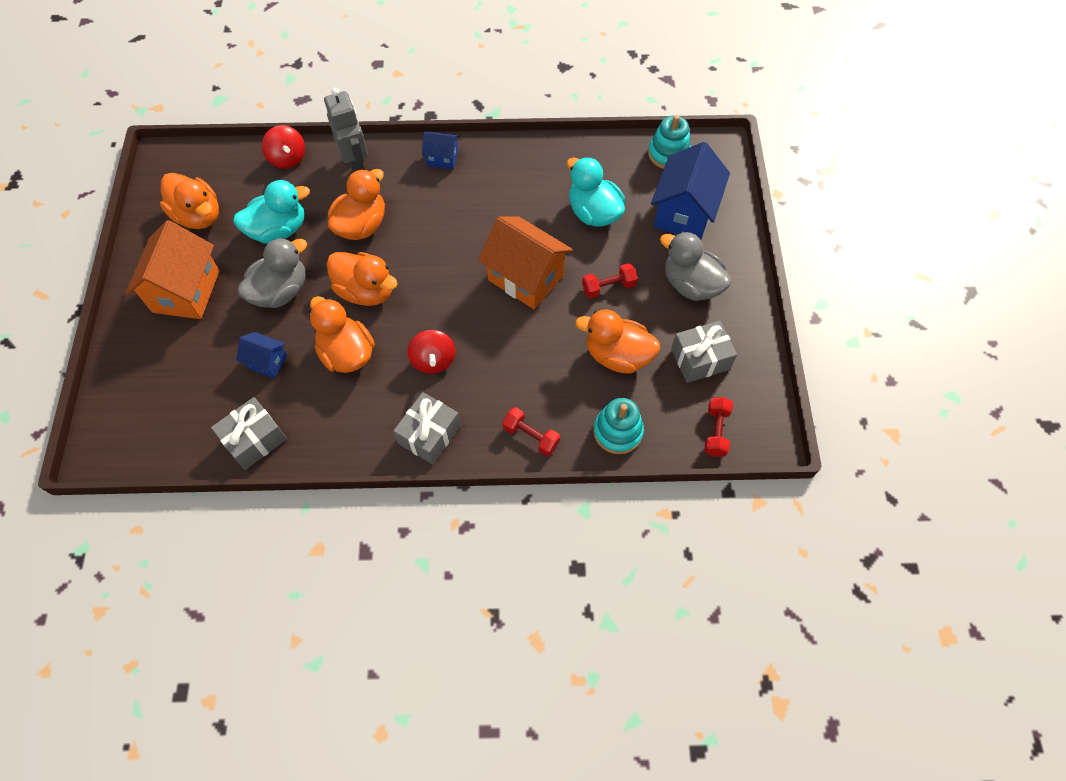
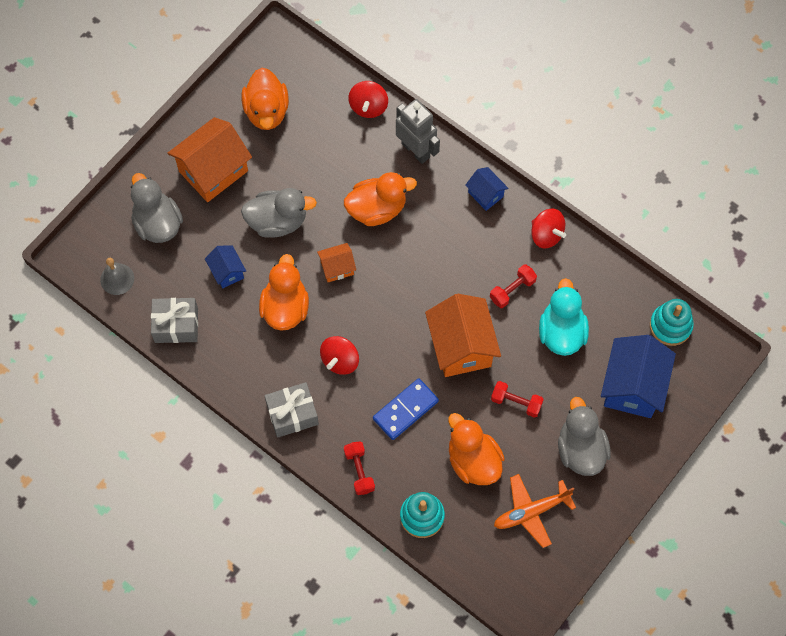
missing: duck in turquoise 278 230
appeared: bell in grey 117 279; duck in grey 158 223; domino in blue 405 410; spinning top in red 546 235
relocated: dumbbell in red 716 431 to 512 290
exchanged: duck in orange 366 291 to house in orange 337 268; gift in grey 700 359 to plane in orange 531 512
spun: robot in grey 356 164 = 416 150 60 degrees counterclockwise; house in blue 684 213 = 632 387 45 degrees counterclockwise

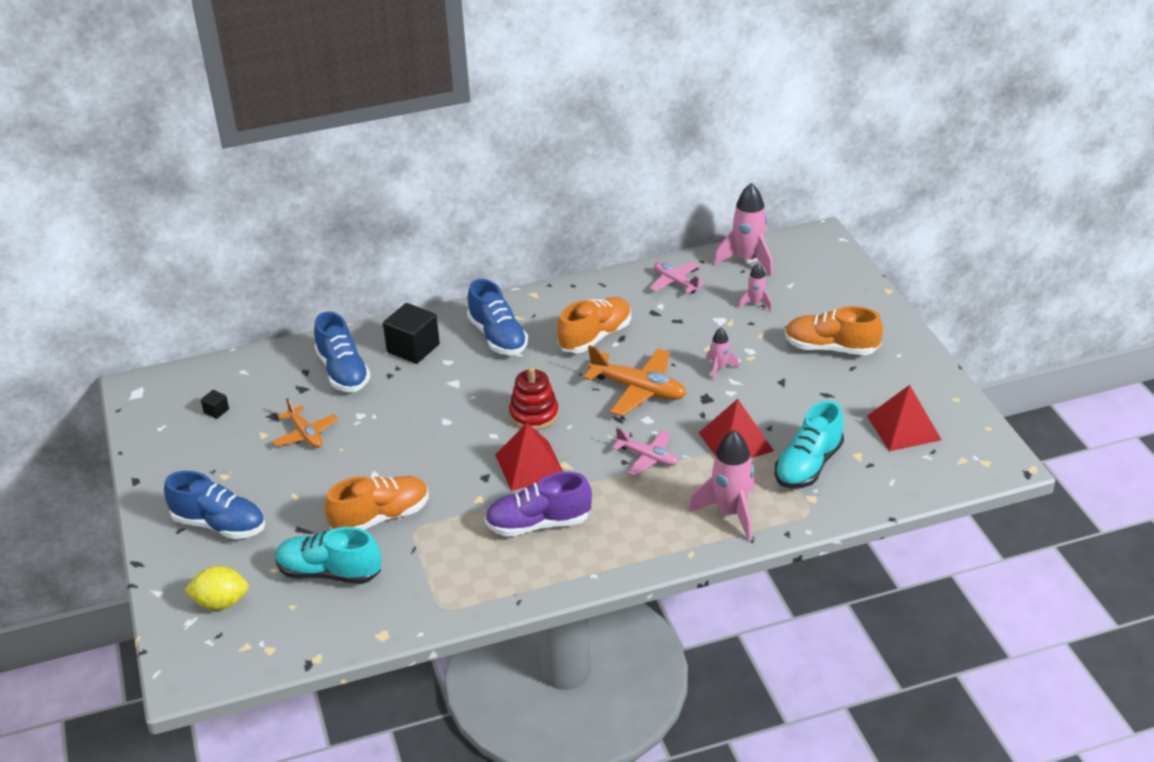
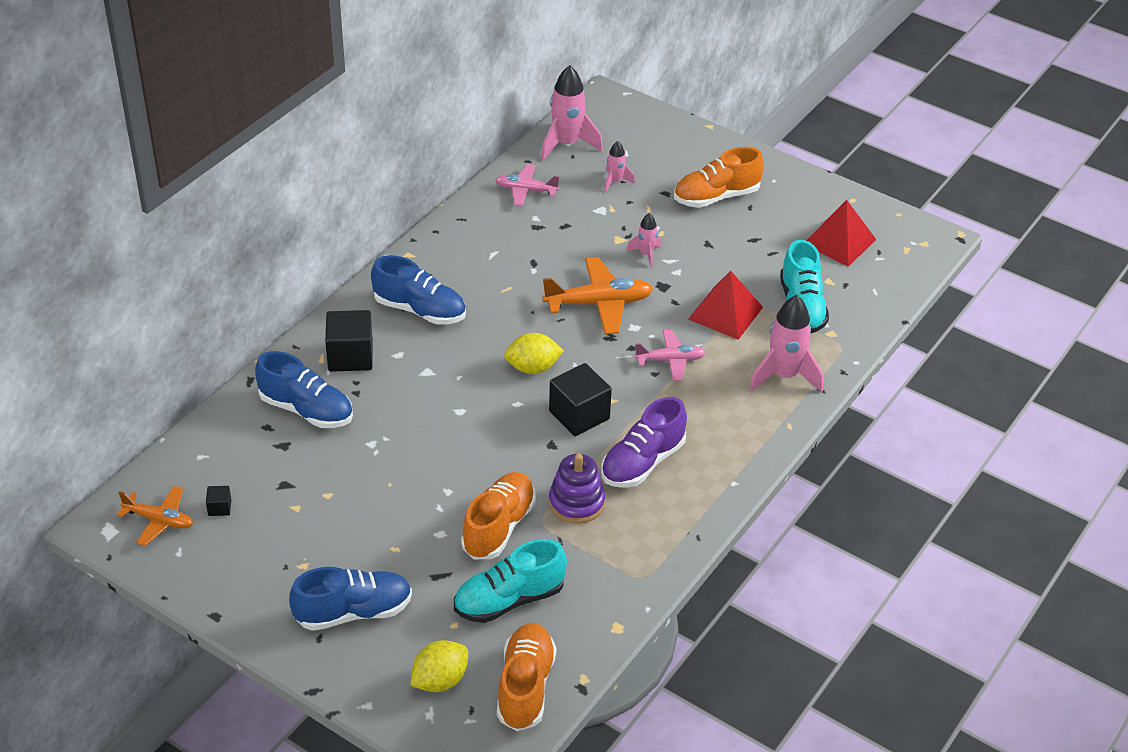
appeared: stacking toy in purple 576 502
relocated: plane in orange 305 434 to 159 520; shoe in orange 595 337 to 525 687
exchanged: pyramid in red 530 465 to cube in black 579 415; stacking toy in red 534 415 to lemon in yellow 533 368

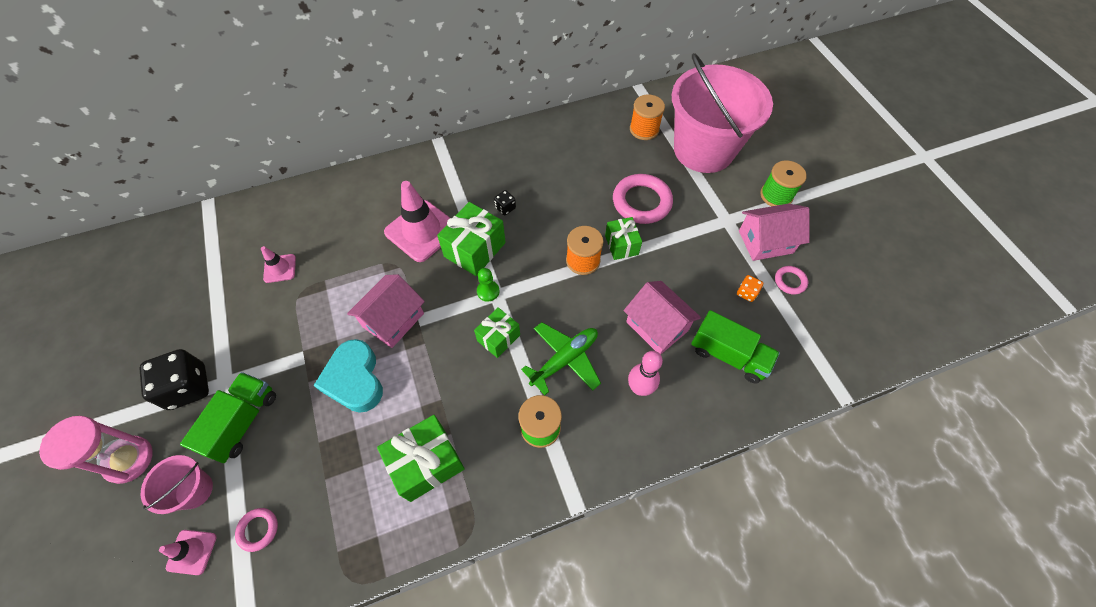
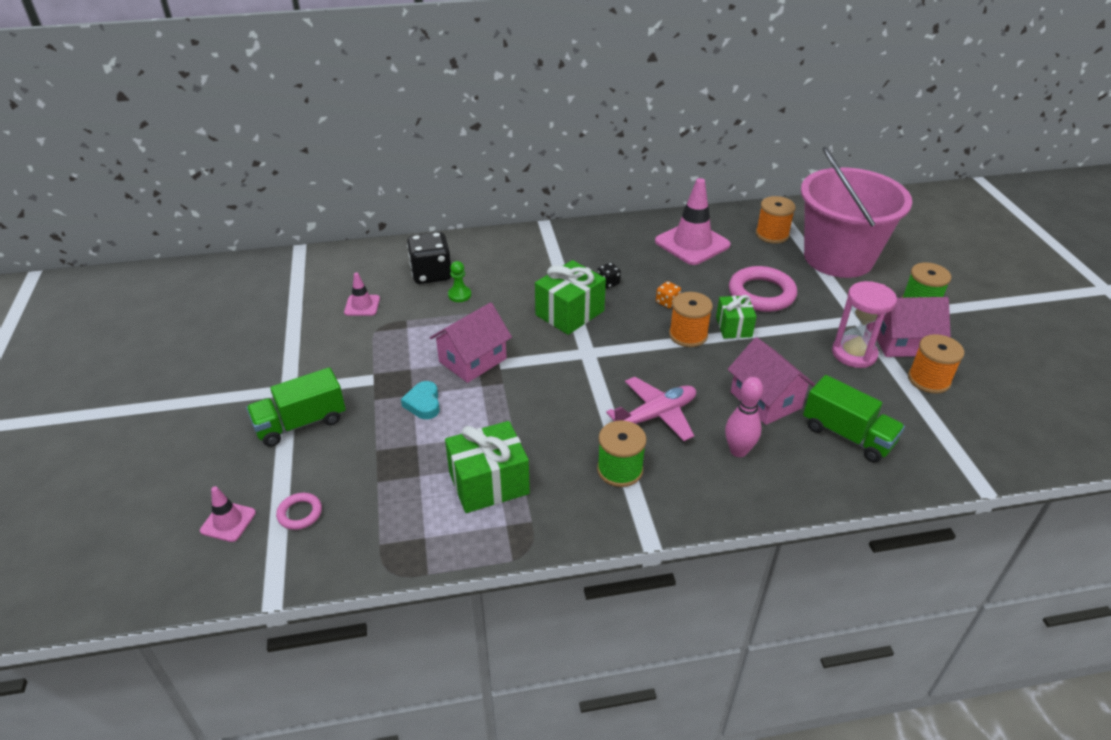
missing: bucket in pink 194 490; gift in green 498 338
relocated: hourglass in pink 129 460 to 854 354; dice in black 188 387 to 431 274; traffic cone in pink 422 231 to 692 243; pawn in green 488 291 to 459 295; dice in orange 746 293 to 667 302
exchanged: ring in pink 790 281 to spool in orange 928 380
colour: plane in green 565 359 to plane in pink 656 415
spun: truck in green 243 422 = 301 423 150 degrees counterclockwise
size: heart in turquoise 354 379 = 423 404 x0.57

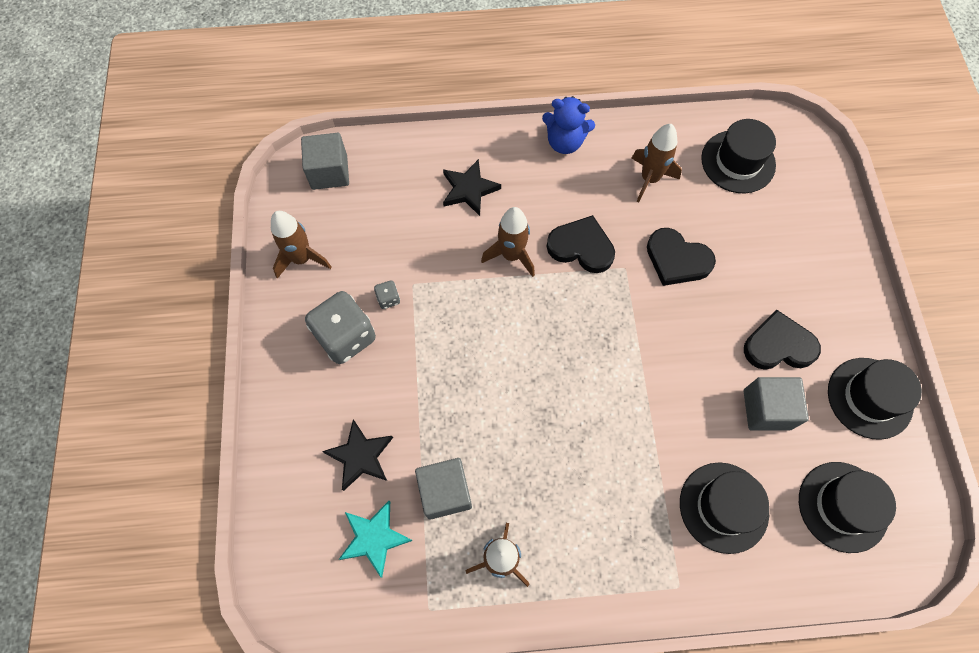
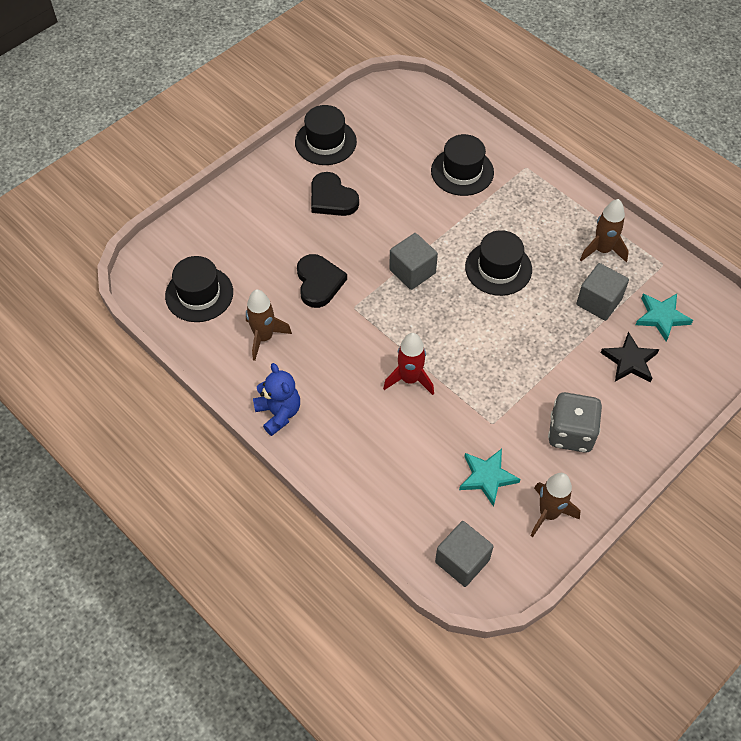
missing: dice in grey 388 299; star in black 469 189; heart in black 581 247
appeared: star in turquoise 487 477
relocated: cube in grey 766 409 to 412 271; hat in black 842 506 to 498 268
colour: rocket in brown 511 255 to rocket in red 410 379

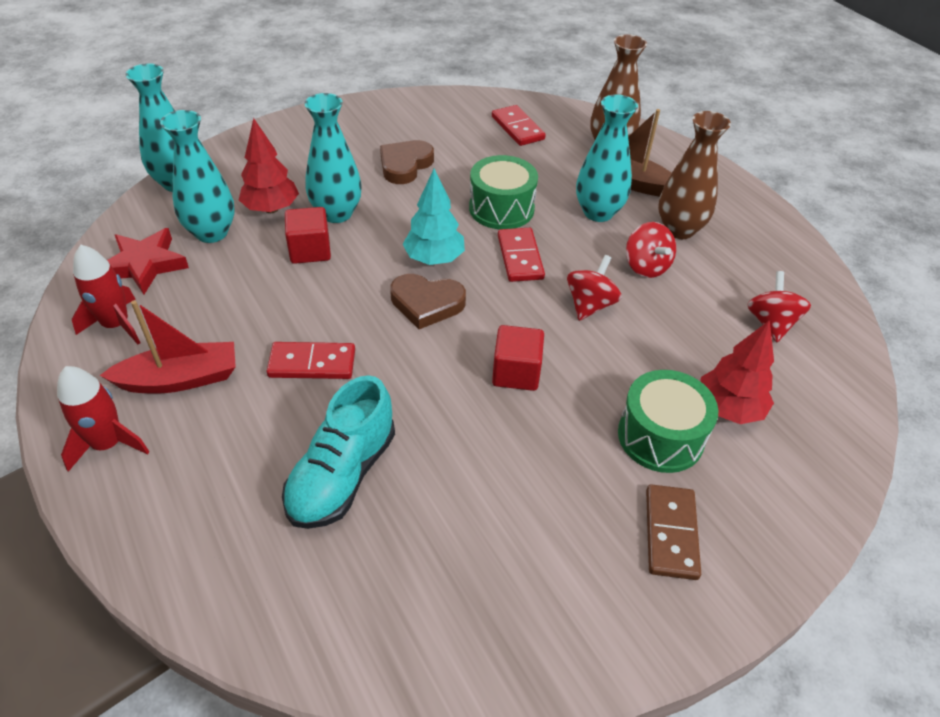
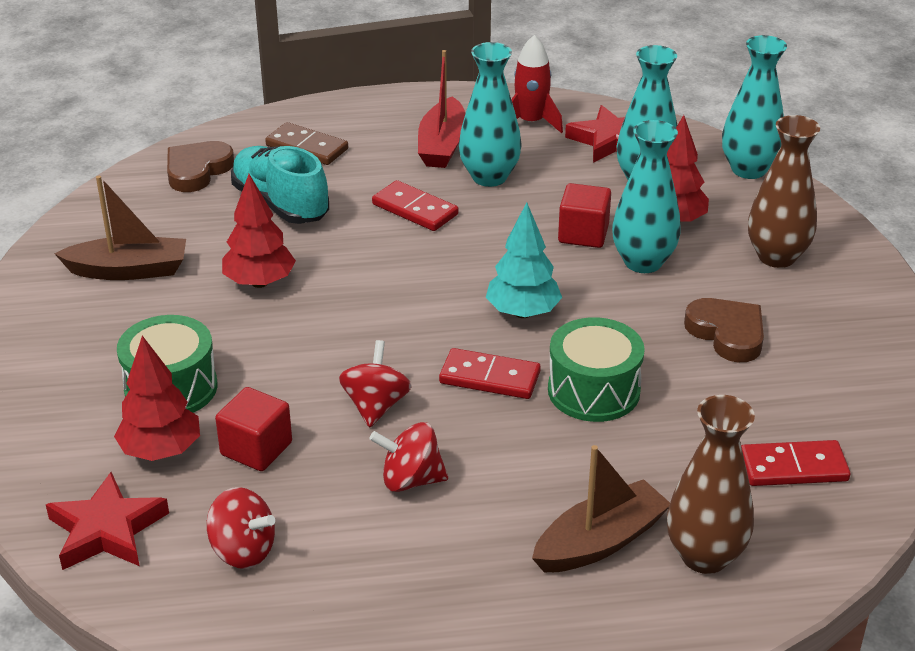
missing: rocket in red 108 444
appeared: star in red 106 530; boat in brown 128 270; tree in red 260 282
relocated: heart in brown 427 303 to 197 170; cube in red 516 373 to 256 449; vase in turquoise 598 212 to 489 177; domino in brown 670 533 to 307 147; vase in brown 679 229 to 776 257
spun: domino in red 312 364 = 415 209 75 degrees counterclockwise; spinning top in red 590 305 = 376 406 135 degrees counterclockwise

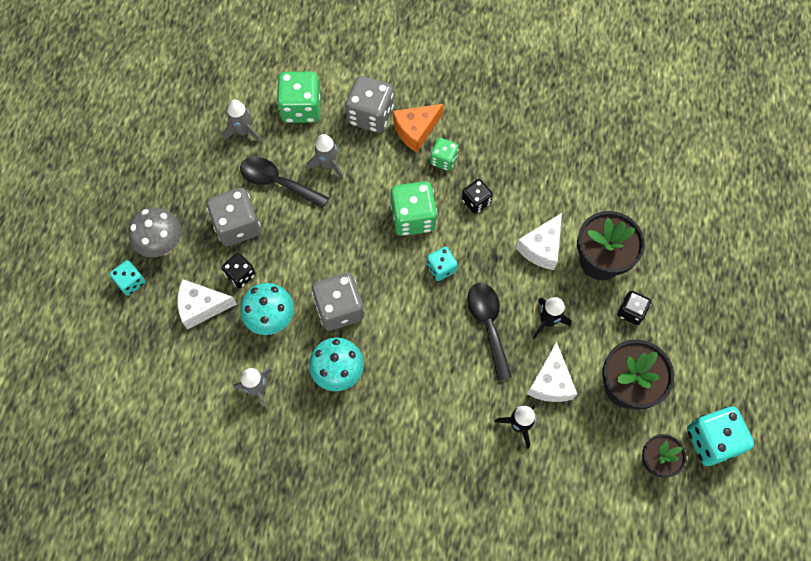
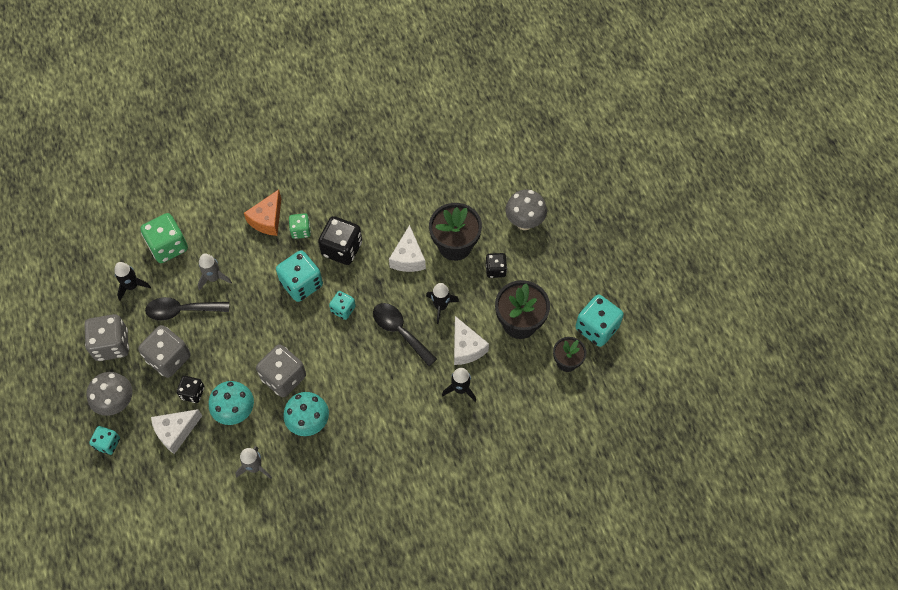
appeared: mushroom in grey 524 222
relocated: dice in grey 370 115 to 112 345
colour: rocket in grey 243 131 to rocket in black 132 286; dice in green 413 217 to dice in turquoise 301 284
size: dice in black 476 201 = 342 249 x1.74

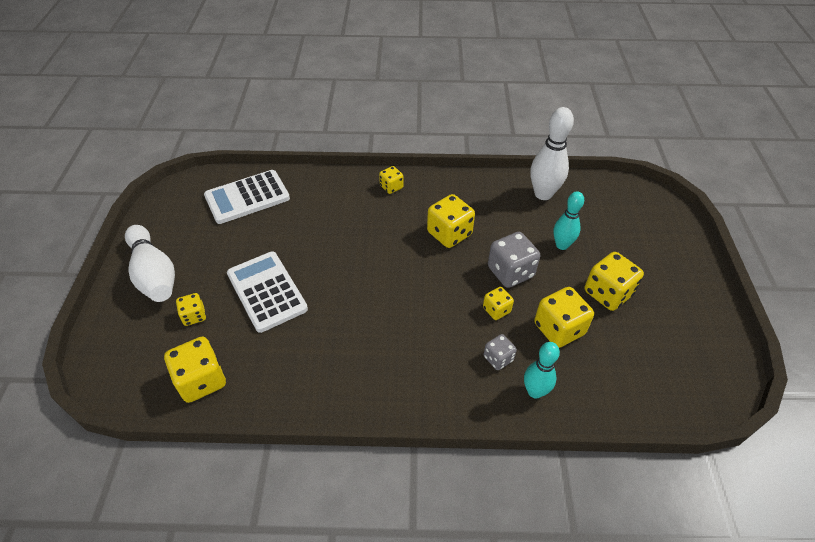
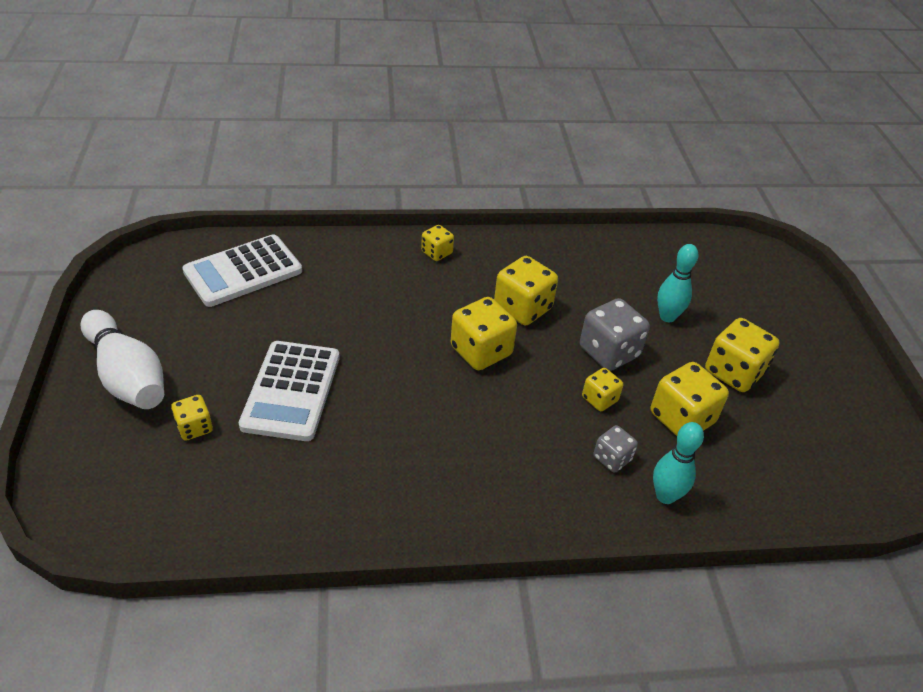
missing: bowling pin in white 543 194
relocated: dice in yellow 201 380 to 481 351
spun: calculator in white 267 291 = 291 391 135 degrees counterclockwise

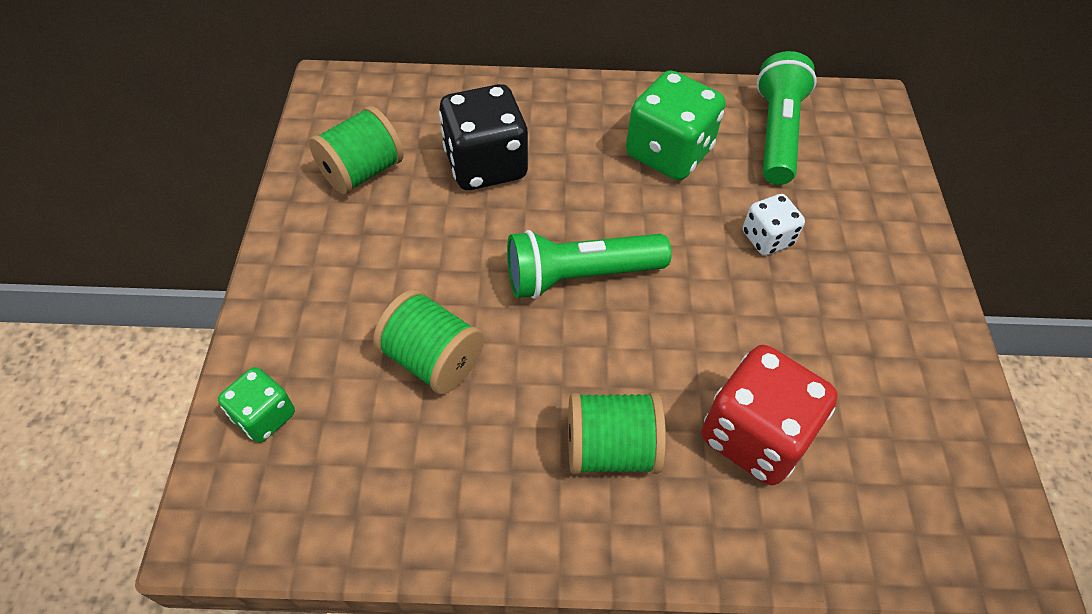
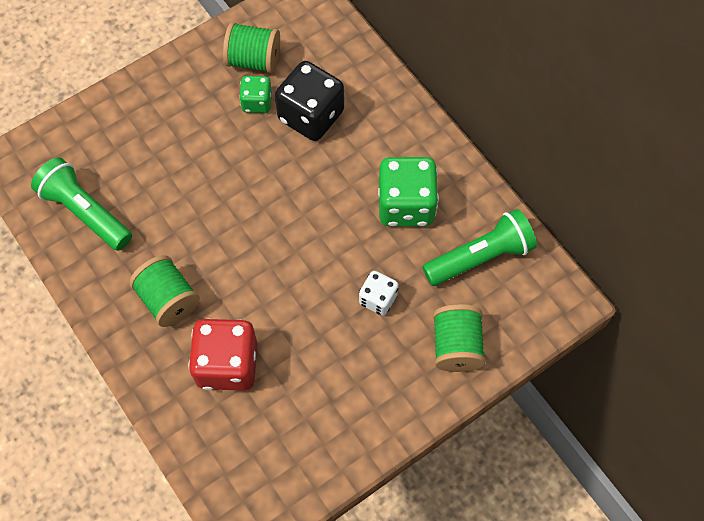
relocated: dice in green 264 416 to 257 102; spool in green 433 359 to 456 346; flashlight in green 580 275 to 86 212

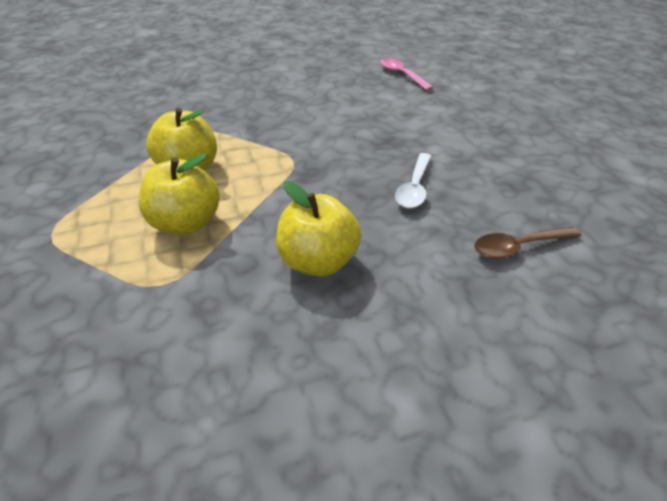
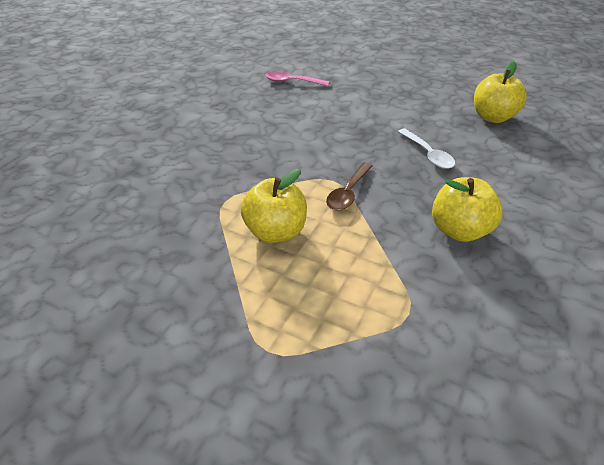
relocated: apple in yellow 186 223 to 492 117; spoon in brown 518 247 to 348 192

